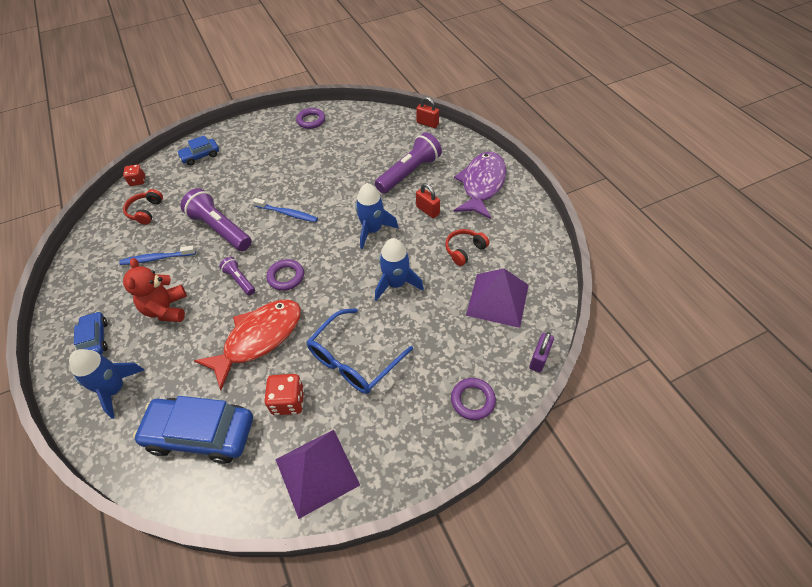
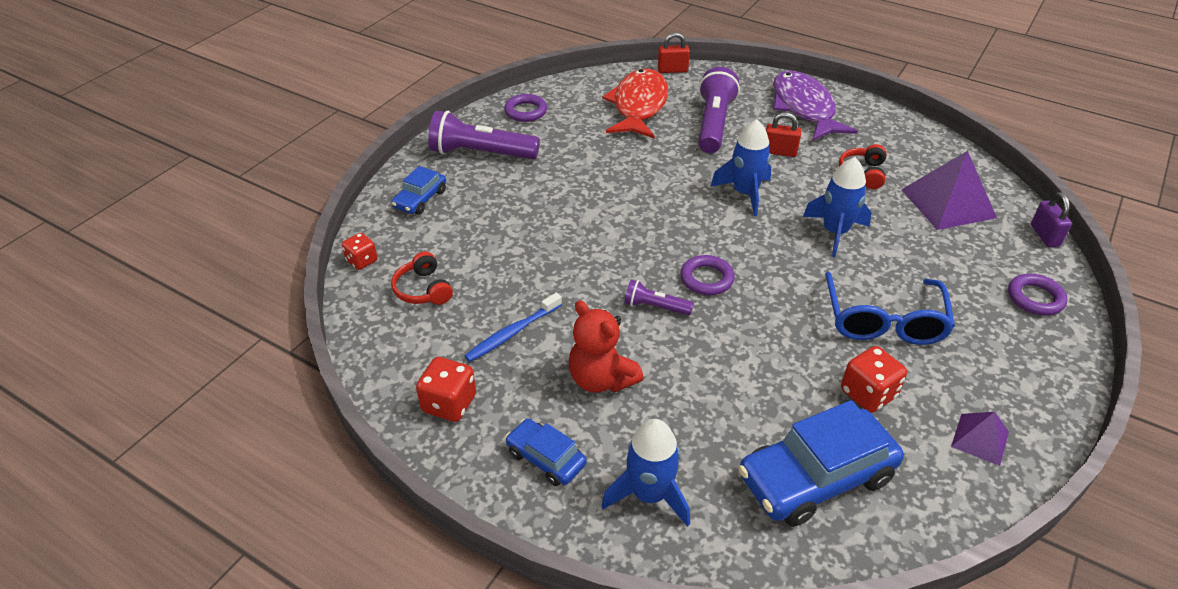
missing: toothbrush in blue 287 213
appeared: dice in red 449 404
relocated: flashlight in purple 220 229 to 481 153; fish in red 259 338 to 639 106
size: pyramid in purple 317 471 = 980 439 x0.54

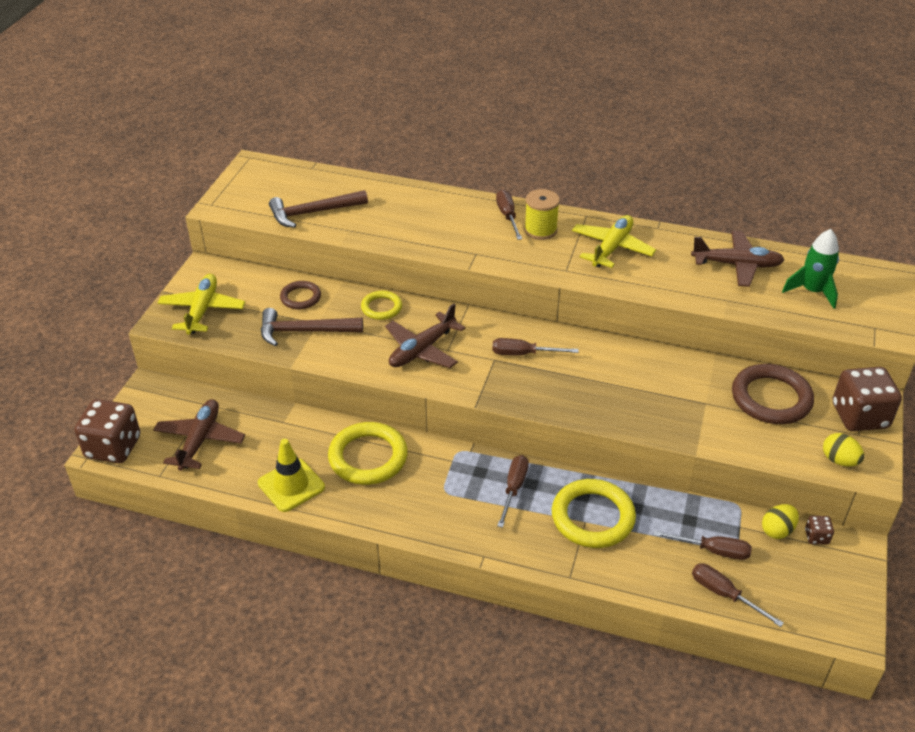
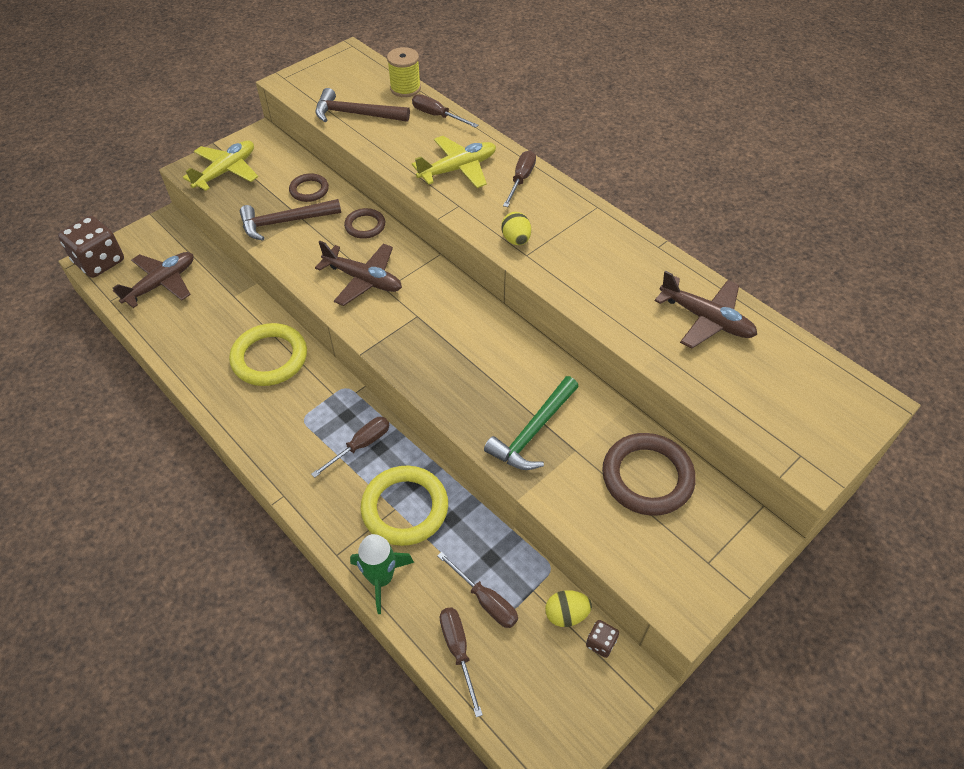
missing: traffic cone in yellow 291 485; dice in brown 859 416
appeared: hammer in green 533 432
relocated: screwdriver in brown 523 354 to 437 116; spool in yellow 540 230 to 405 88; plane in yellow 611 248 to 458 169; rocket in green 812 291 to 381 578; egg in yellow 839 460 to 516 240
colour: ring in yellow 381 307 to ring in brown 365 226
spun: hammer in brown 304 331 = 285 222 45 degrees counterclockwise; plane in brown 422 350 = 363 279 135 degrees counterclockwise

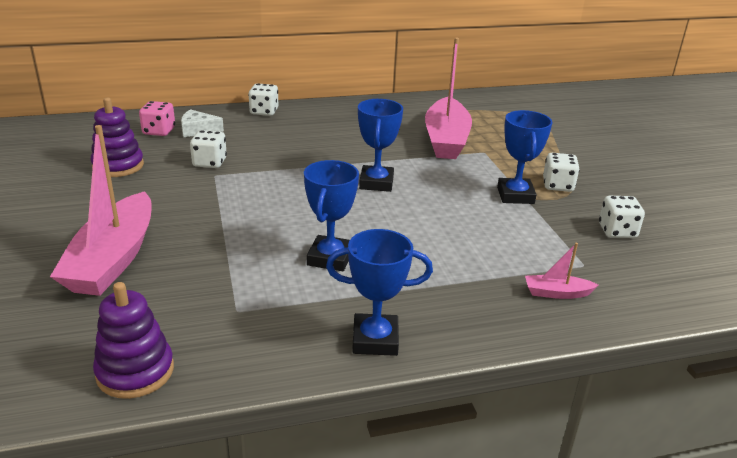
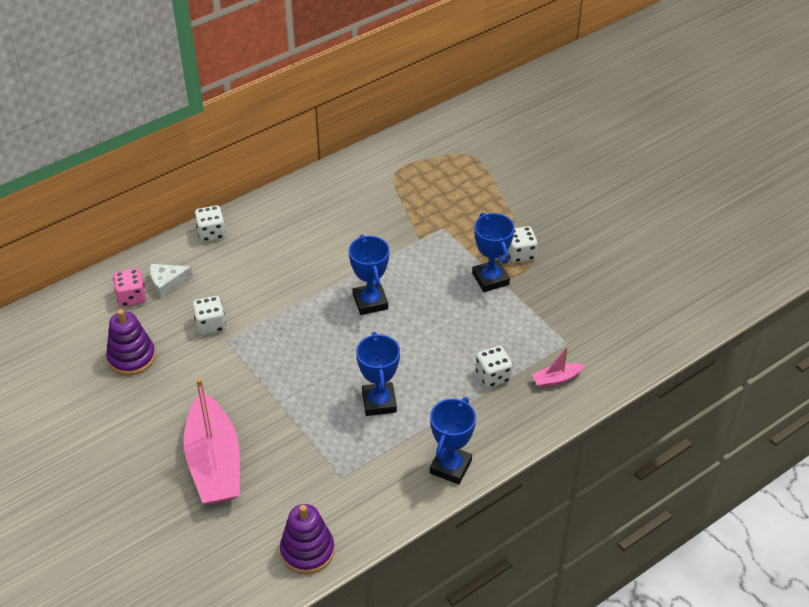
missing: boat in pink 446 139
relocated: dice in white 617 231 to 493 376
spun: trophy in blue 375 340 = 450 467 45 degrees counterclockwise

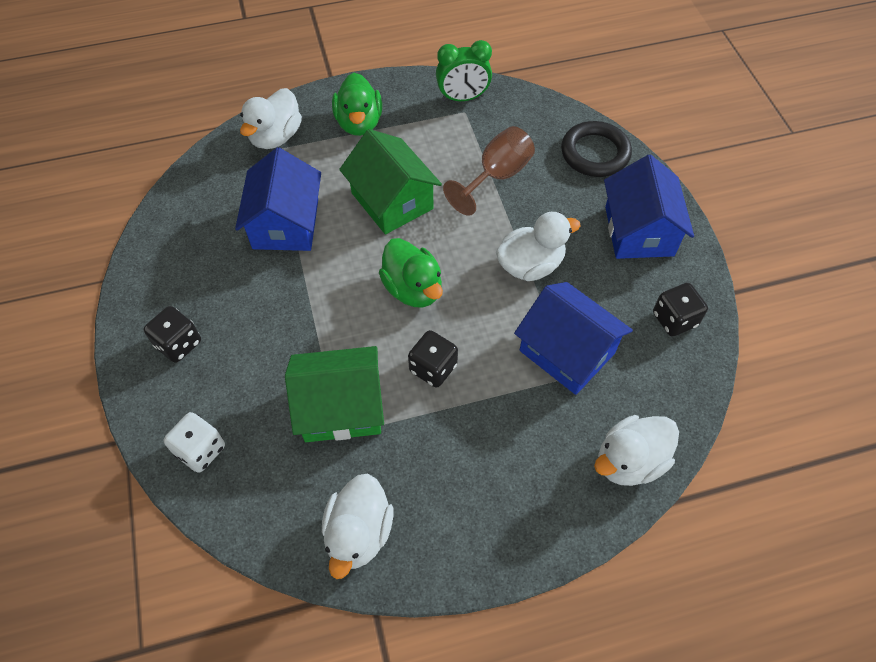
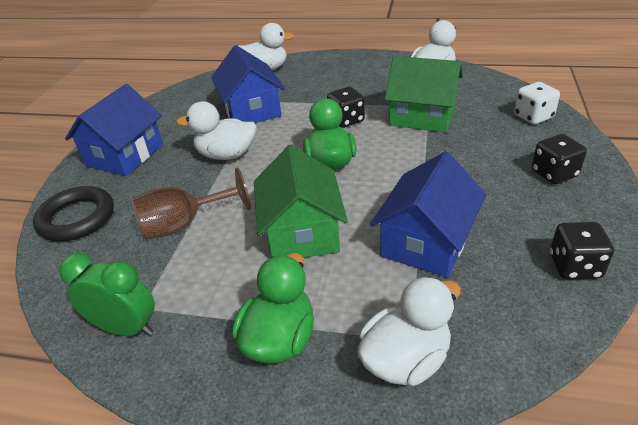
relocated: dice in black 674 319 to 574 266

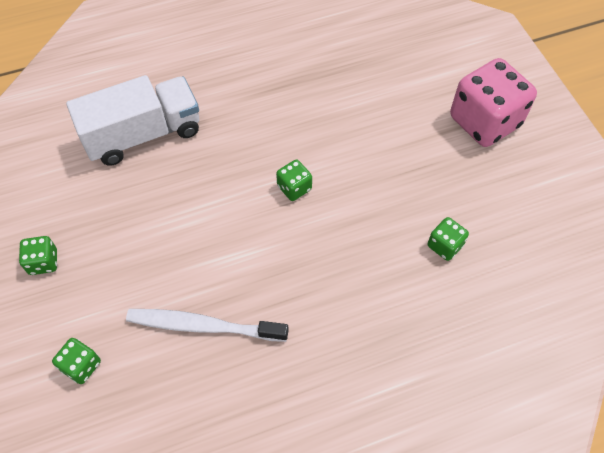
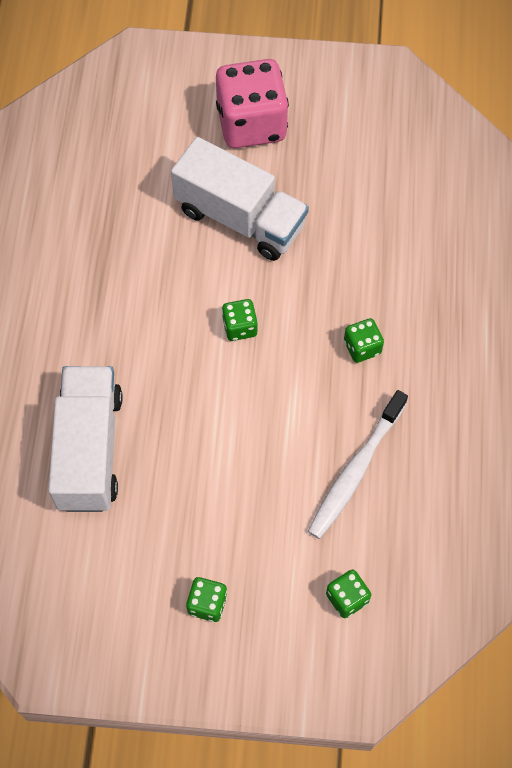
appeared: truck in white 240 218
relocated: dice in green 445 246 to 362 347

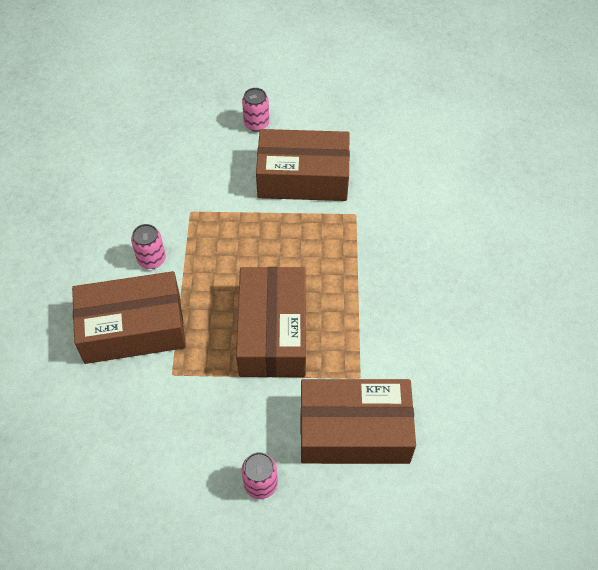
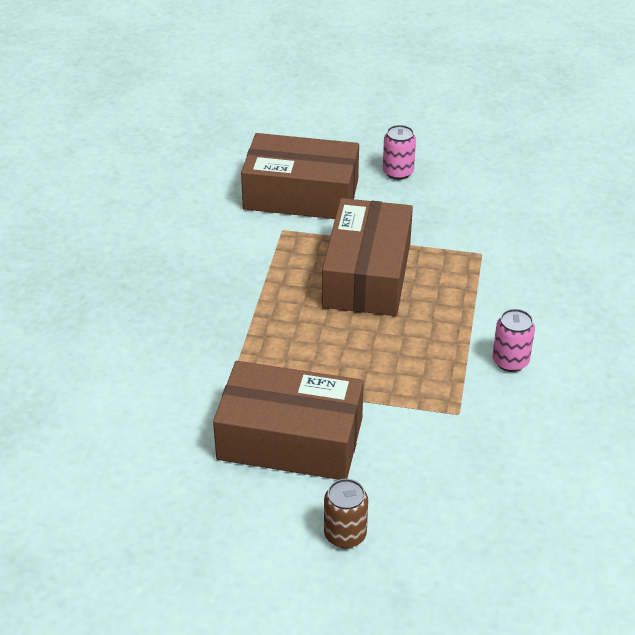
missing: box in brown 133 328
colour: can in pink 256 124 to can in brown 345 534

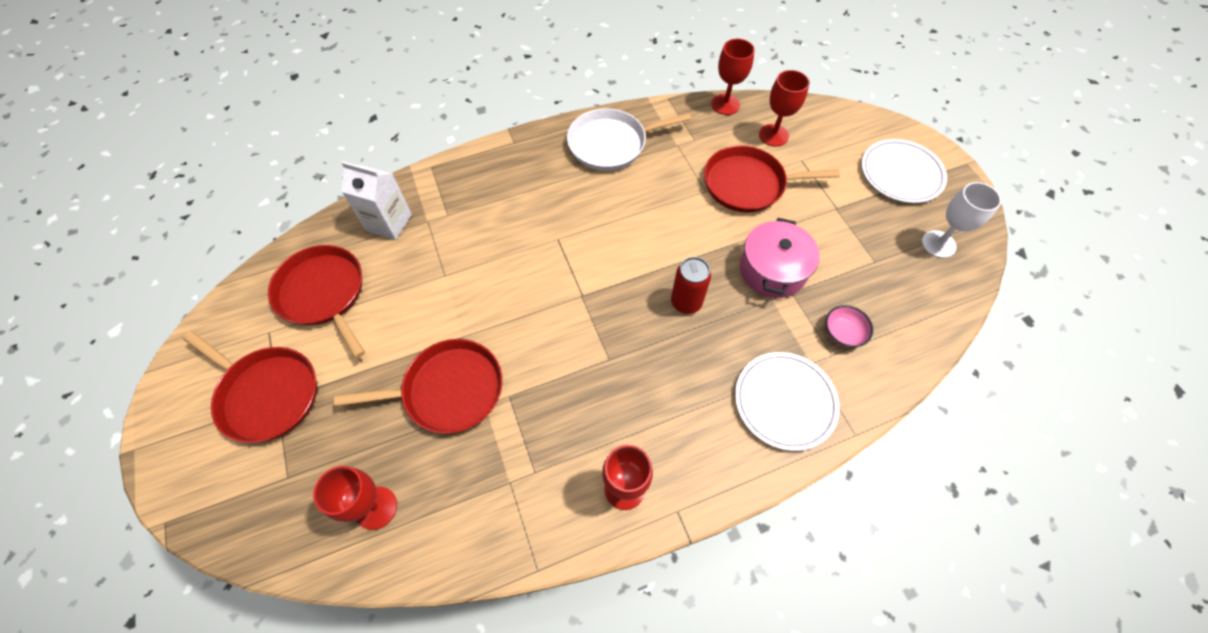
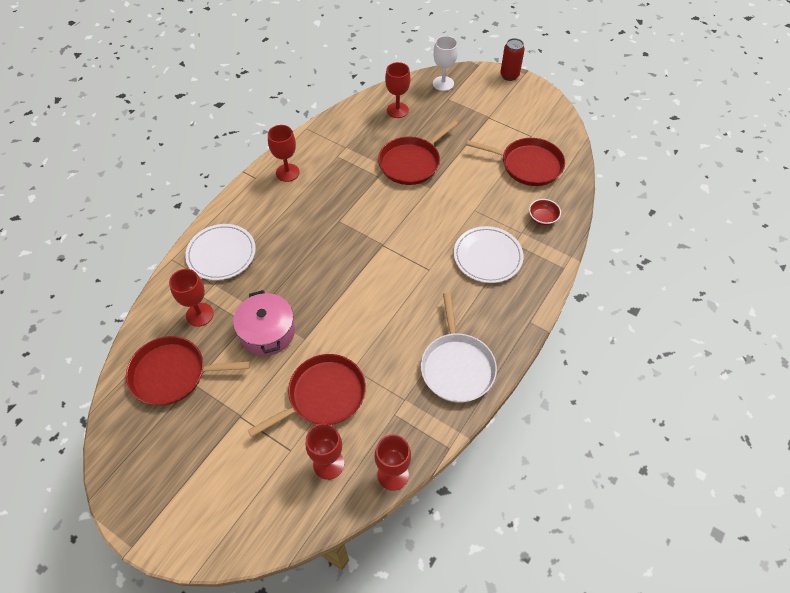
relocated: pan in red 267 394 to 173 374; can in red 686 302 to 509 75; plate in white 901 174 to 487 256; goblet in white 938 244 to 443 83
exchanged: carton in white 389 222 to bowl in red 542 218; bowl in pink 842 333 to goblet in red 199 314
spun: pan in white 611 144 = 457 366 135 degrees clockwise

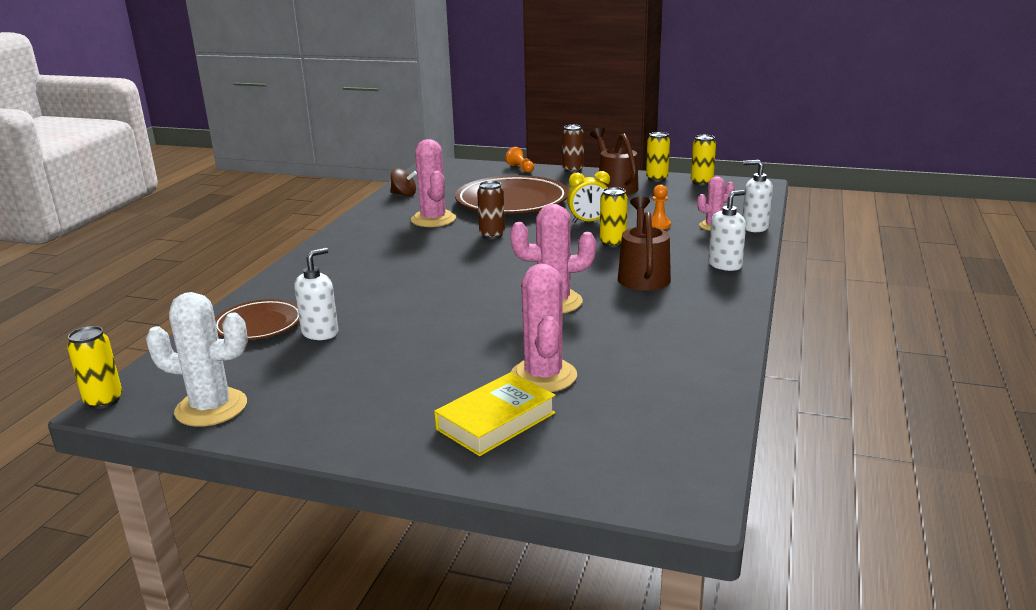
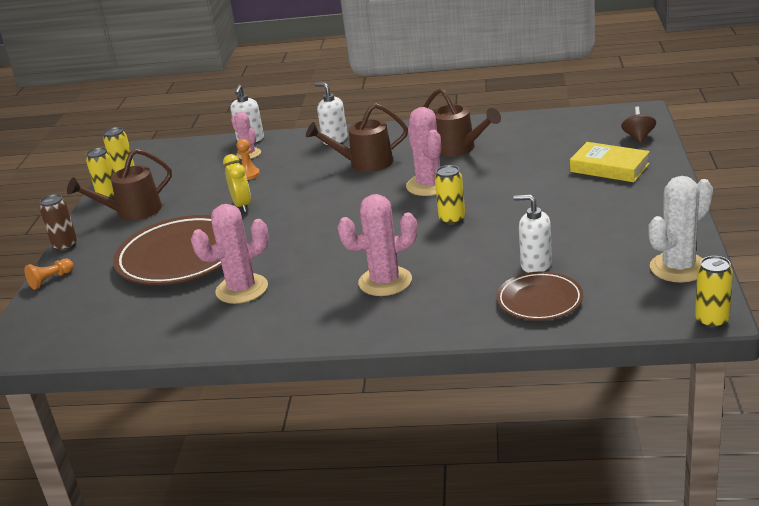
missing: can in brown 492 235
appeared: watering can in brown 459 149
relocated: spinning top in brown 404 194 to 638 137; cactus in pink 543 376 to 385 281; can in yellow 613 243 to 452 219
spun: cactus in white 211 408 = 678 267 60 degrees clockwise

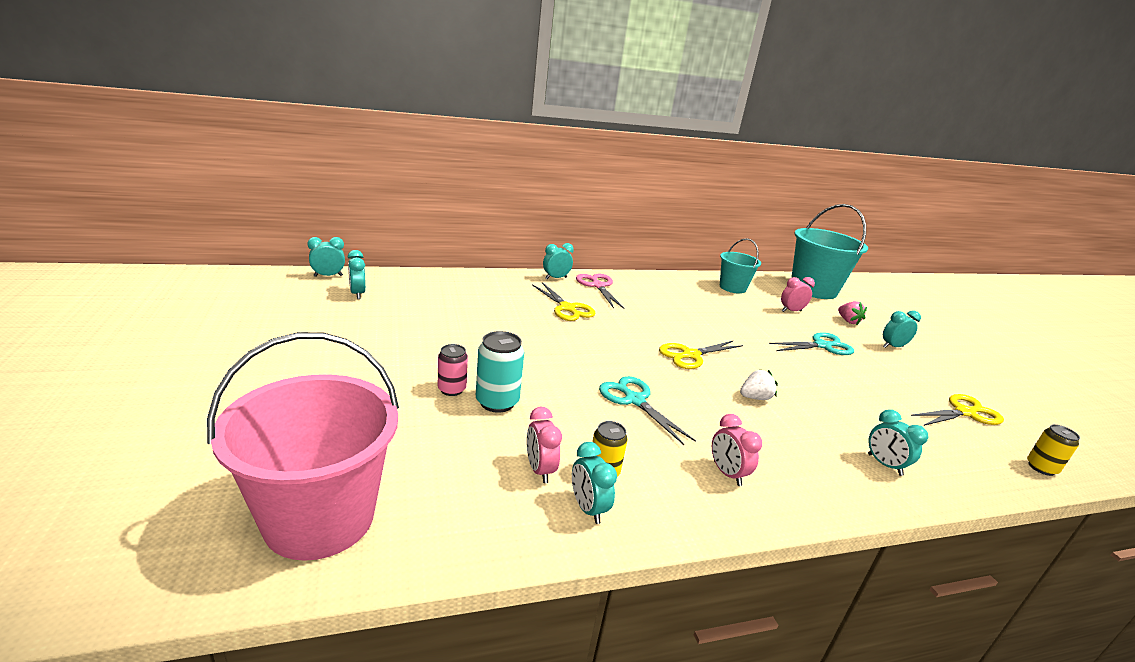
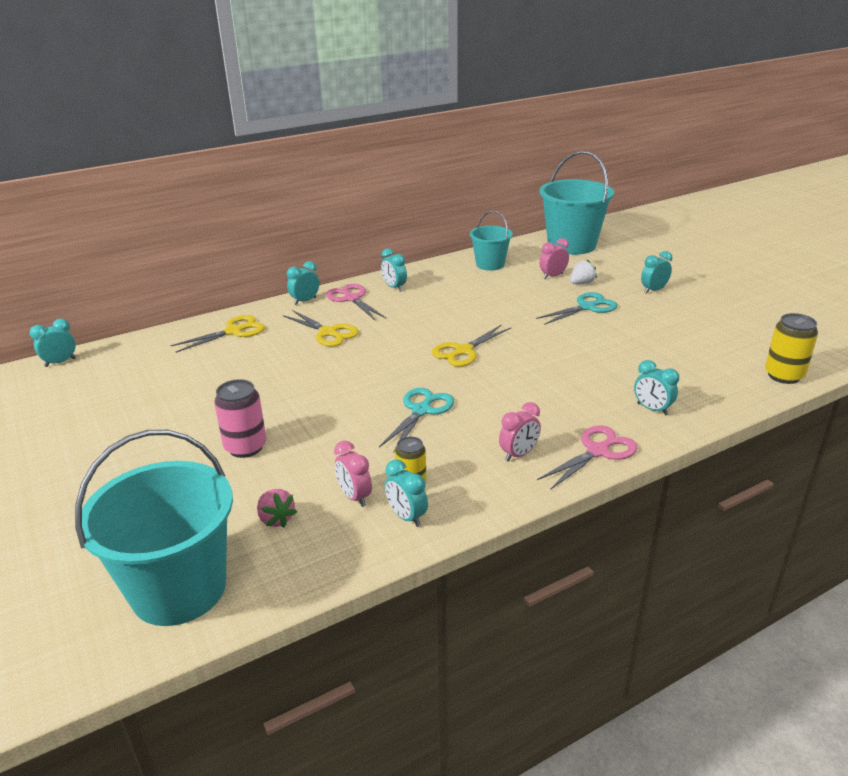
missing: can in turquoise 497 402
appeared: scissors in pink 597 451
relocated: clock in turquoise 357 294 to 394 288; strawberry in white 755 397 to 581 283; strawberry in pink 848 321 to 276 519; scissors in yellow 964 413 to 233 331
colour: bucket in pink 319 518 to bucket in turquoise 179 589
spun: scissors in turquoise 634 400 = 421 410 75 degrees clockwise; clock in pink 727 473 = 518 454 90 degrees counterclockwise
size: can in pink 451 389 = 245 447 x1.52; can in yellow 1041 468 = 784 375 x1.52

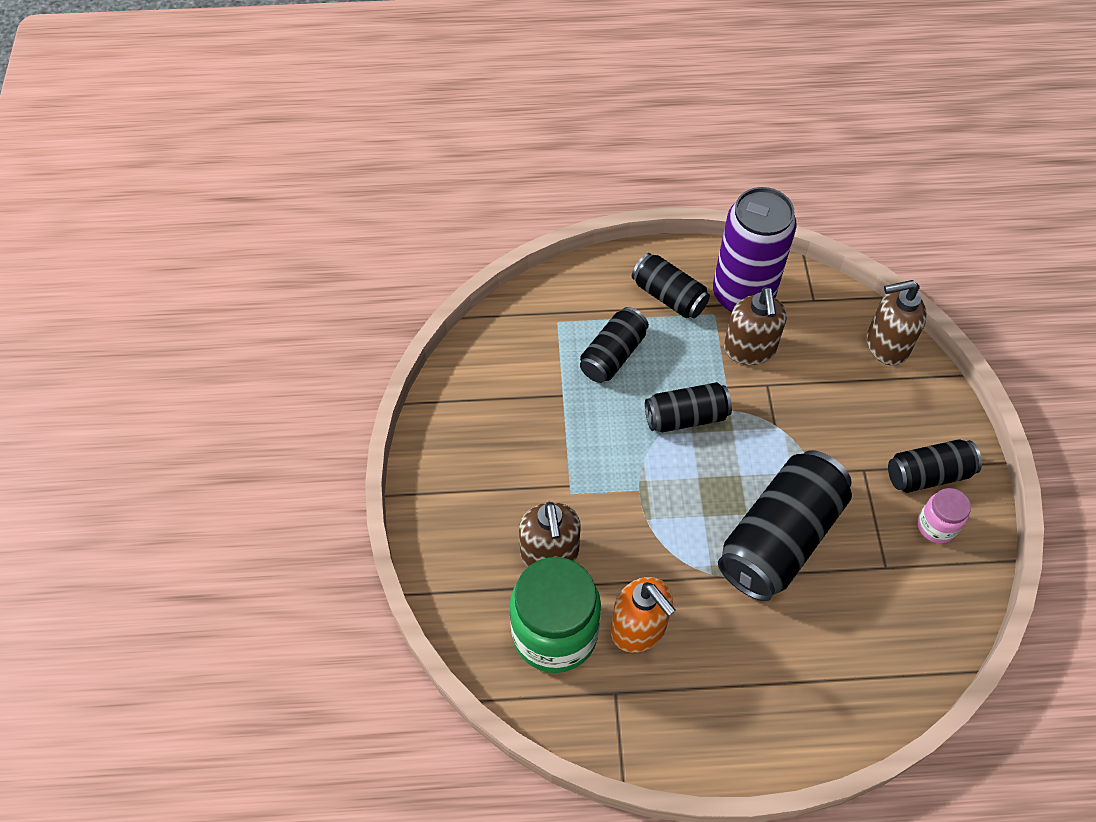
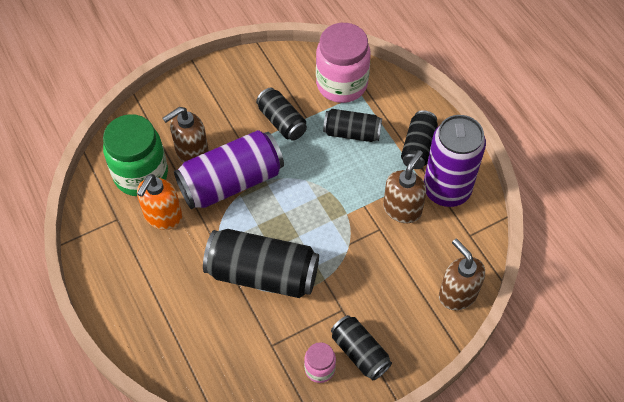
appeared: can in purple 231 182; jar in pink 341 84
relocated: can in black 686 417 to 282 121
spun: soap dispenser in brown 749 349 = 402 209 150 degrees clockwise

